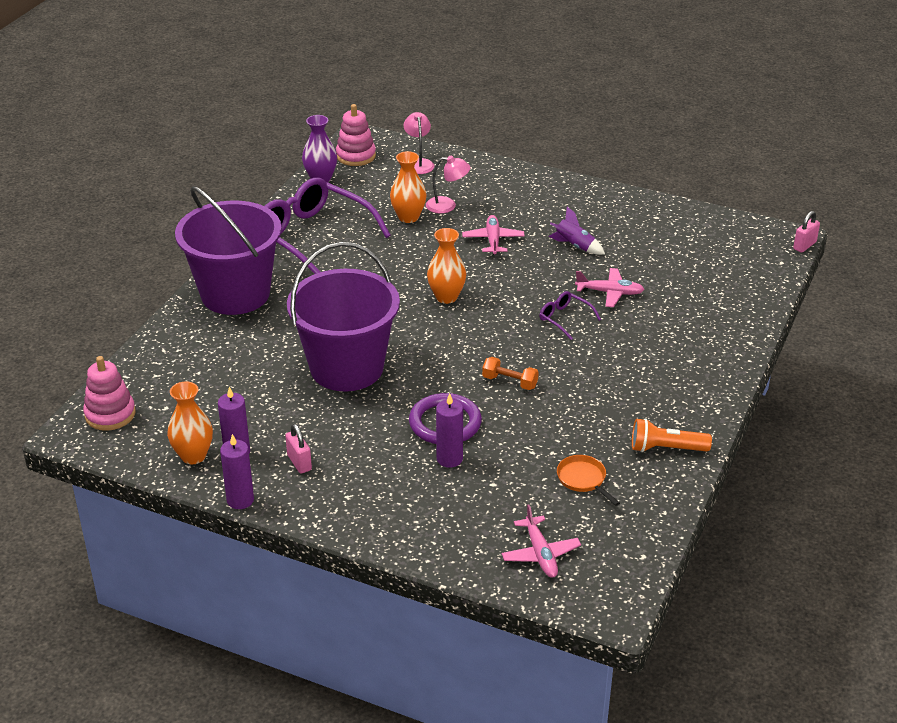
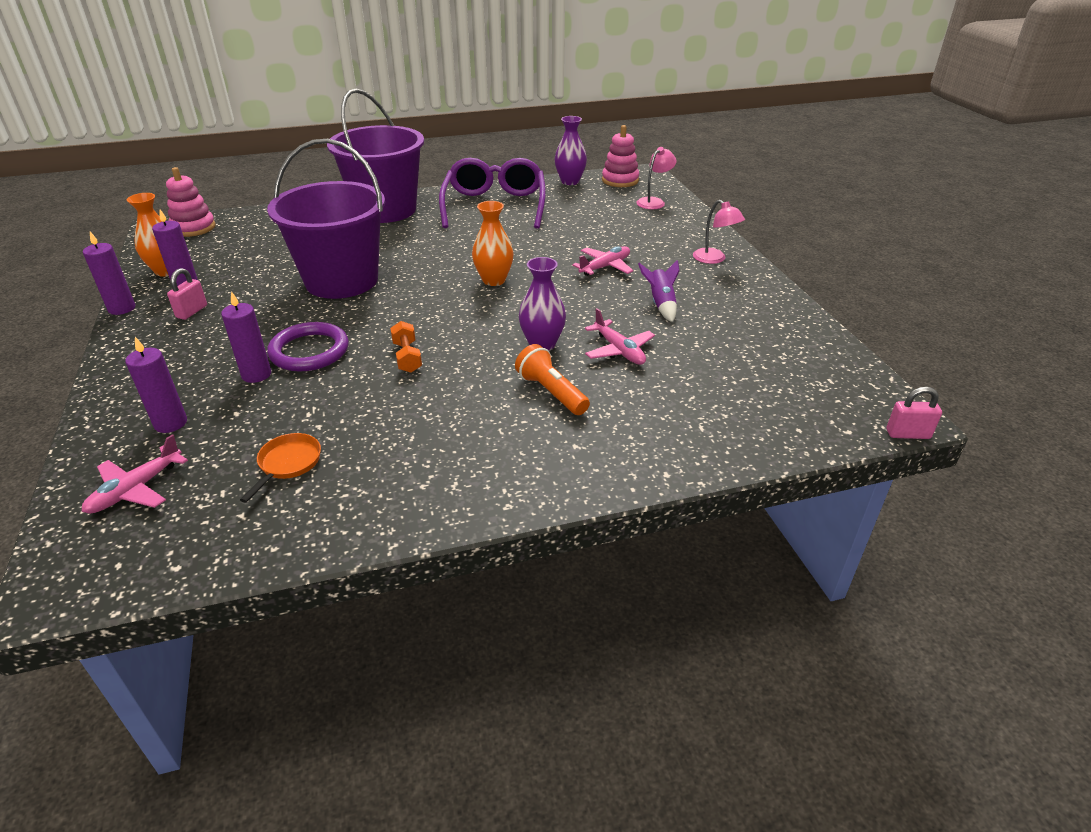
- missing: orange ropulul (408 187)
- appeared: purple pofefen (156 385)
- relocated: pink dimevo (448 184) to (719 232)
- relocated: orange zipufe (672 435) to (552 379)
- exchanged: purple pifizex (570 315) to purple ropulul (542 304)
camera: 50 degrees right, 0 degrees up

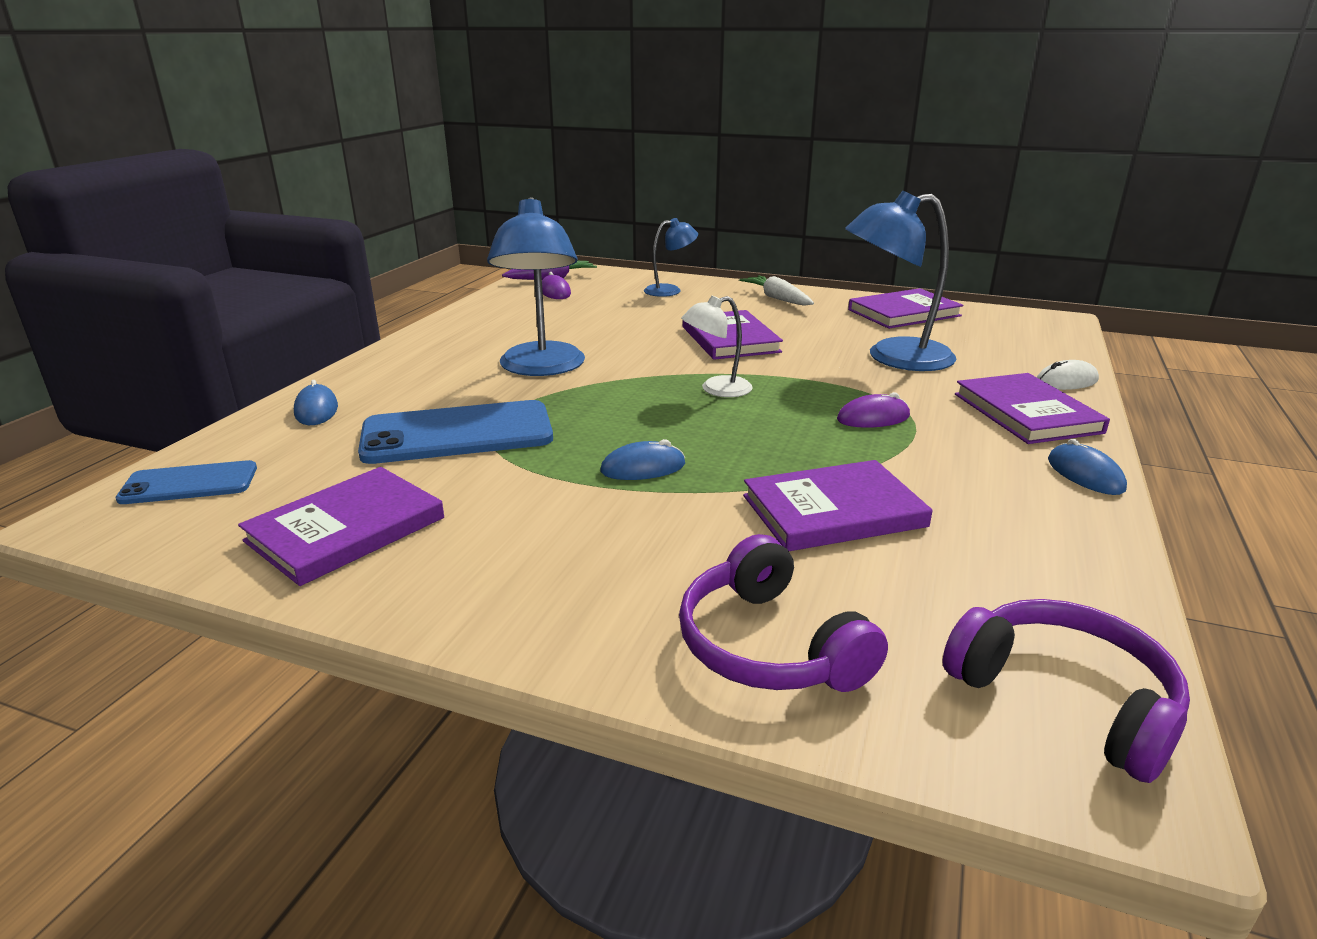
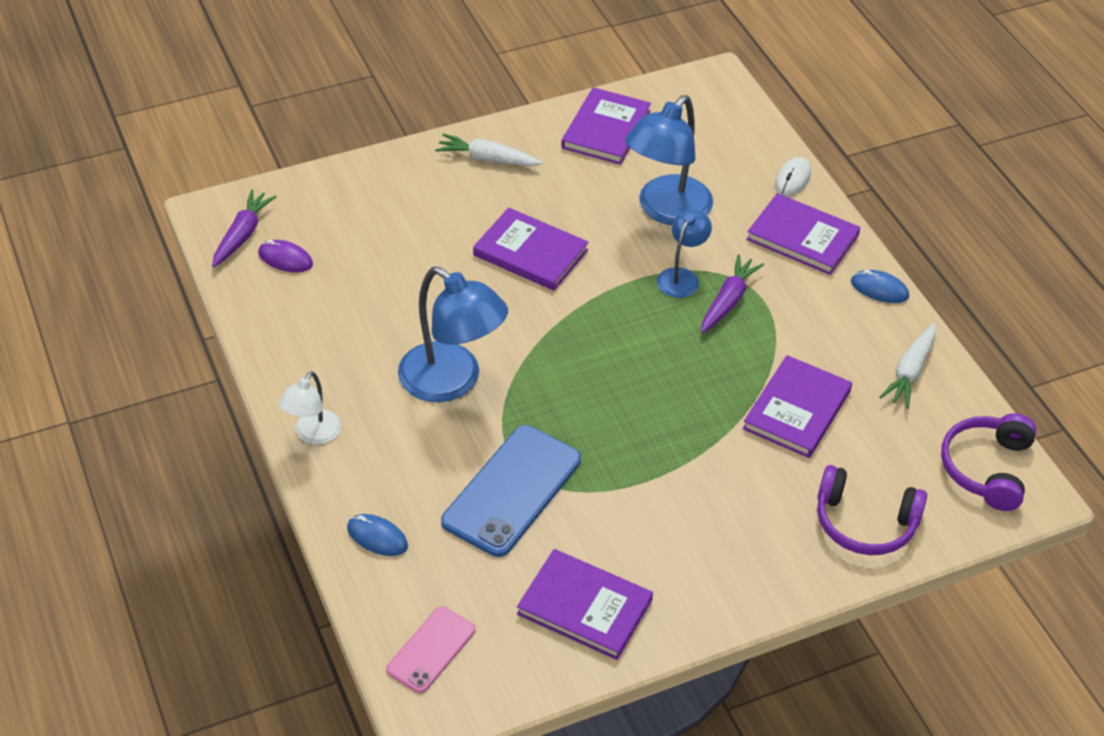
- missing: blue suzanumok (642 459)
- appeared: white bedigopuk (908 365)
- relocated: blue dimevo (671 257) to (684 253)
- relocated: white dimevo (717 346) to (310 408)
- exchanged: purple suzanumok (873 410) to purple bedigopuk (732 293)
- colour: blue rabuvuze (186 482) to pink rabuvuze (431 649)
- spun: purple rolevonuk (341 526) = (585 604) 60 degrees counterclockwise
- spun: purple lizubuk (1066 691) = (988 462) 75 degrees counterclockwise
camera: 45 degrees left, 20 degrees up

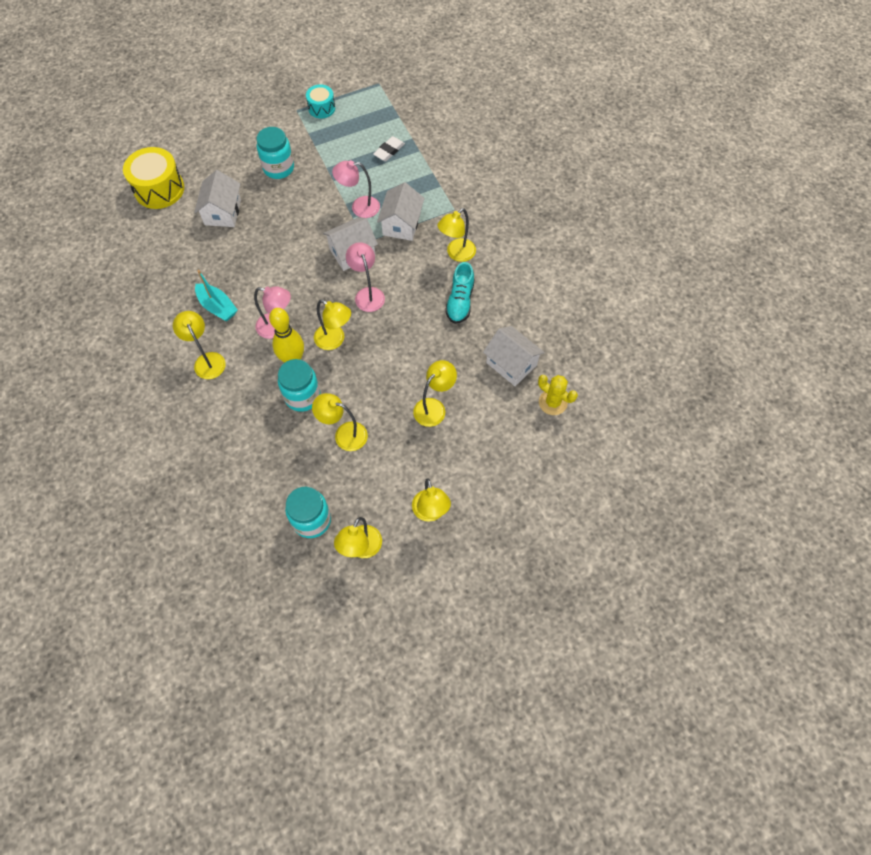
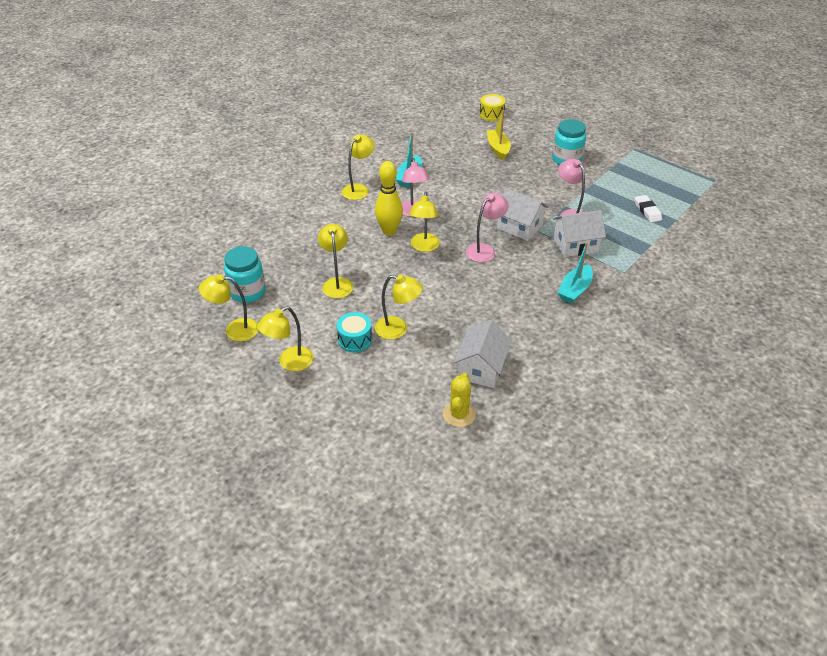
- missing: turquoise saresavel (299 385)
- missing: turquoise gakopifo (459 293)
- relocated: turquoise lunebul (320 101) to (354 332)
- exchanged: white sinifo (217 198) to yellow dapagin (499 135)
- exchanged: yellow dimevo (456 235) to turquoise dapagin (575 273)
- spun: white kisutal (389 148) = (648 209) 60 degrees clockwise
- size: yellow lunebul (153 178) = (492 107) x0.58
camera: 65 degrees right, 20 degrees down

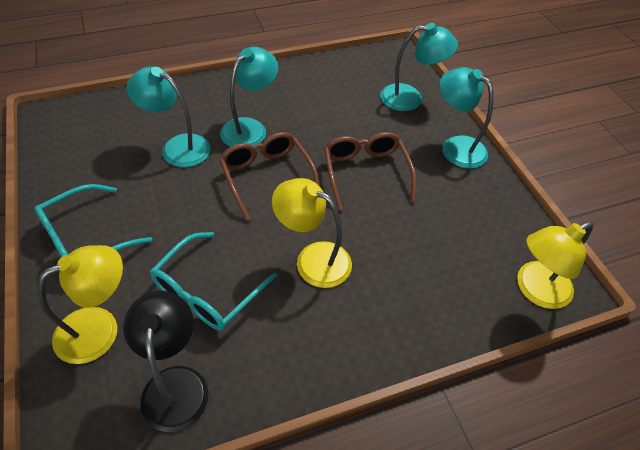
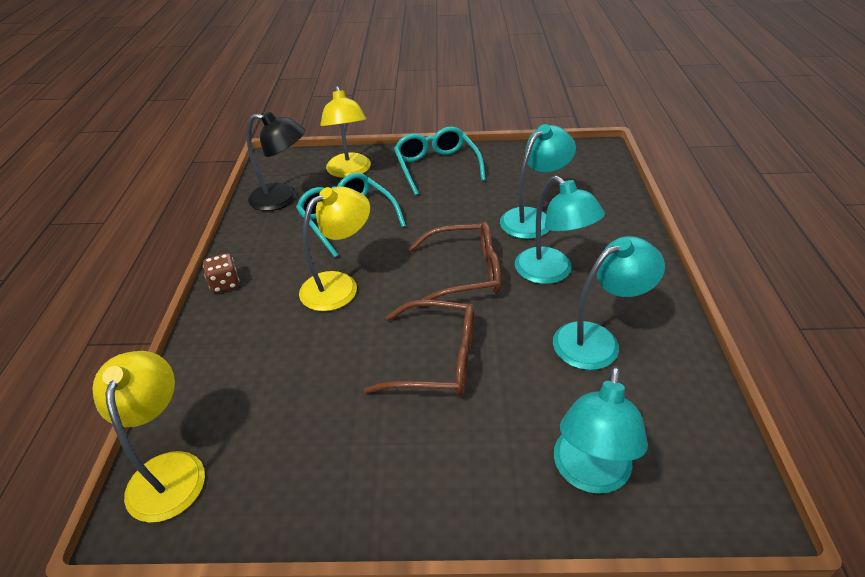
- appeared: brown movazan (221 273)
- relocated: turquoise dimevo (467 118) to (609 303)
camera: 115 degrees right, 10 degrees down

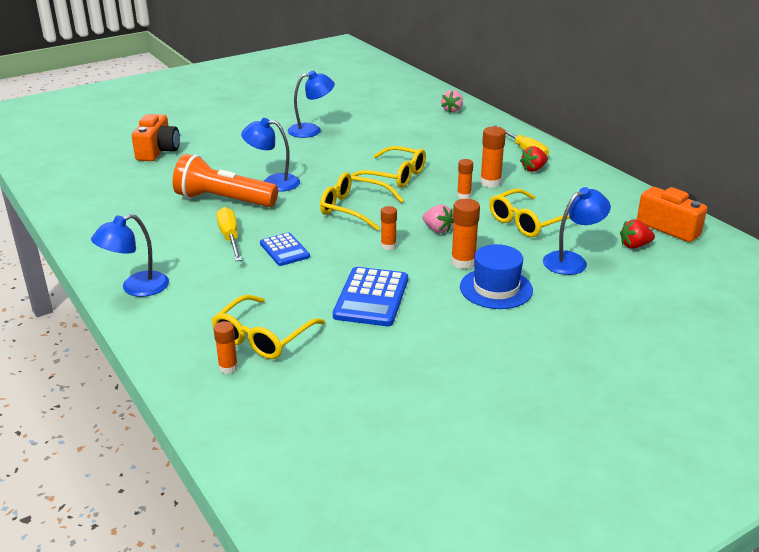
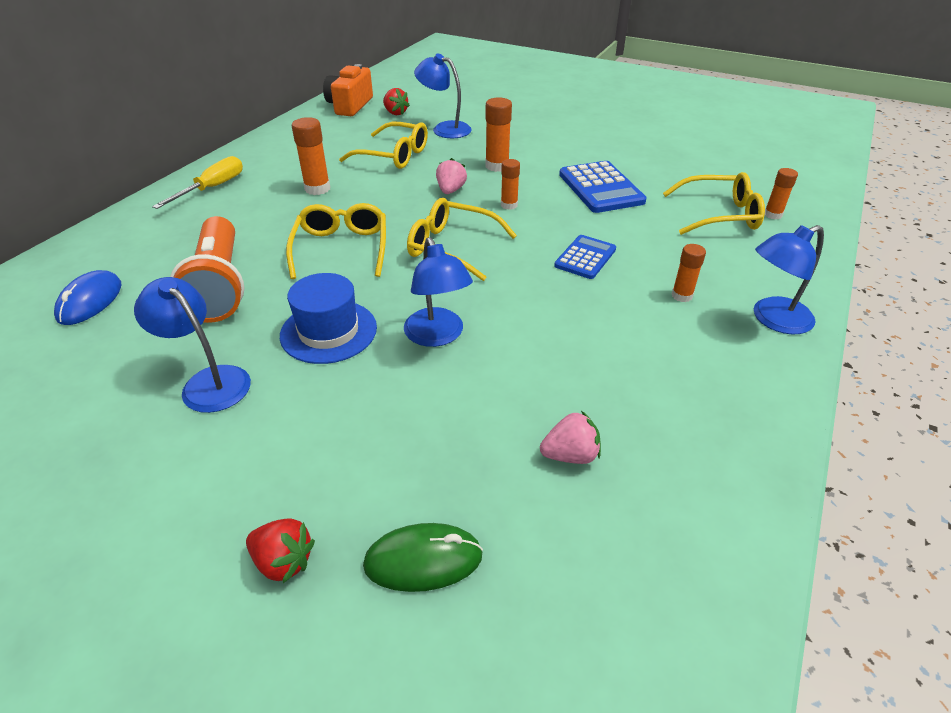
- missing: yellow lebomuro (229 234)
- appeared: blue suzanumok (87 297)
- relocated: orange zipufe (225 180) to (207 269)
- relocated: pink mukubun (452 101) to (570 437)
- relocated: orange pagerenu (465 179) to (689 273)
- relocated: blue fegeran (496 276) to (328 318)
- relocated: red mukubun (534 159) to (280 550)
- exchanged: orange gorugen (156 137) to green suzanumok (423 557)
- spun: blue dimevo (130 255) = (789 279) 135 degrees clockwise
- spun: yellow pifizex (362 201) = (462 239) 120 degrees clockwise
- spun: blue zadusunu (370 296) = (603 187) 90 degrees clockwise
camera: 120 degrees left, 10 degrees up

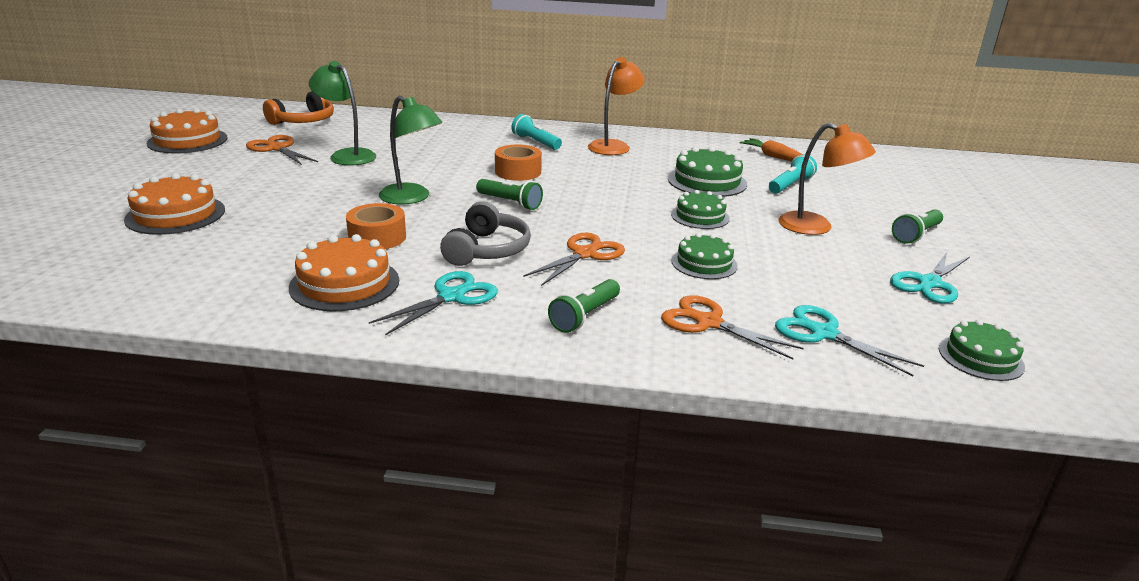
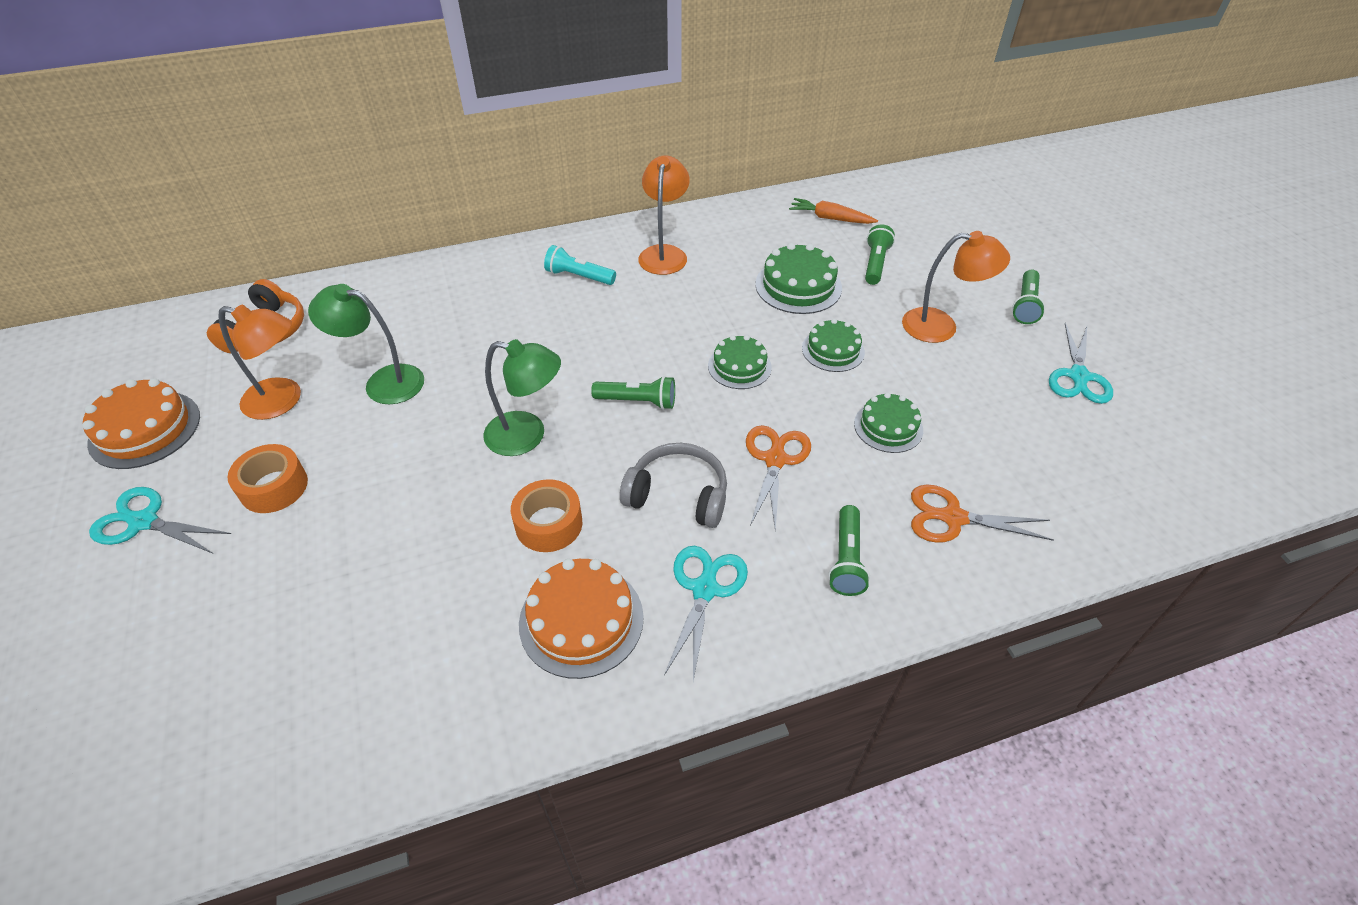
- missing: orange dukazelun (174 204)
- relocated: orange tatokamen (518 163) to (267 478)
- relocated: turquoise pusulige (849 340) to (160 520)
- relocated: green dukazelun (982 350) to (740 362)
- exchanged: orange pusulige (282 150) to orange dimevo (260 362)
- colour: turquoise zipufe (793 174) to green zipufe (880 254)
- spun: grey lizubuk (485 233) = (673 485) 60 degrees counterclockwise
camera: 25 degrees left, 20 degrees up

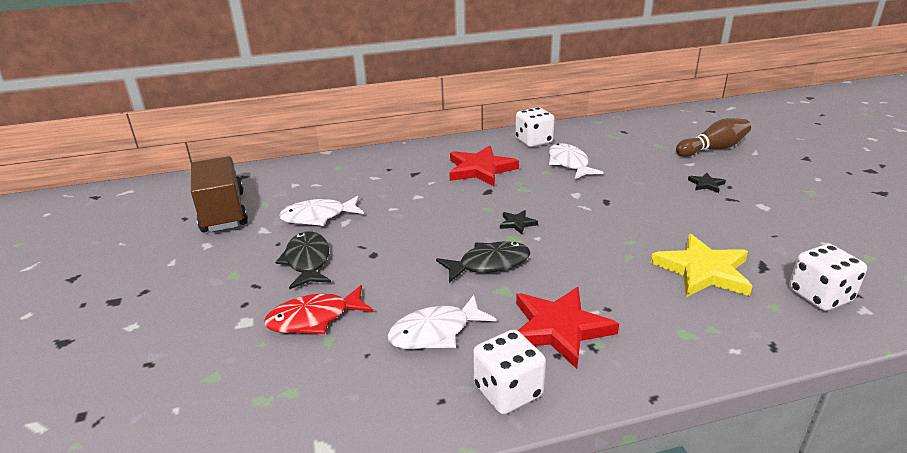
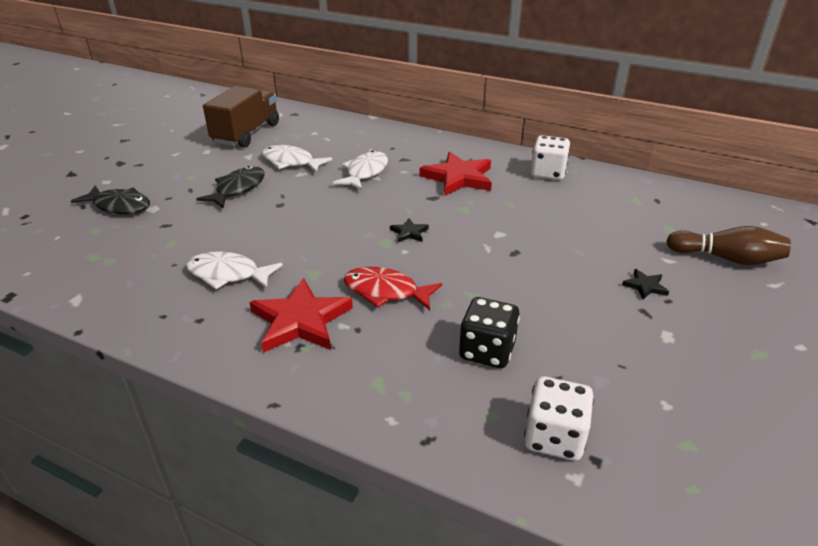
- missing: white movazan (509 371)
- relocated: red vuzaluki (318 309) to (393 288)
- relocated: black vuzaluki (483 262) to (110 199)
- relocated: white vuzaluki (576 161) to (360 170)
- exchanged: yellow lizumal (702 265) to black movazan (489 332)
camera: 40 degrees right, 5 degrees up

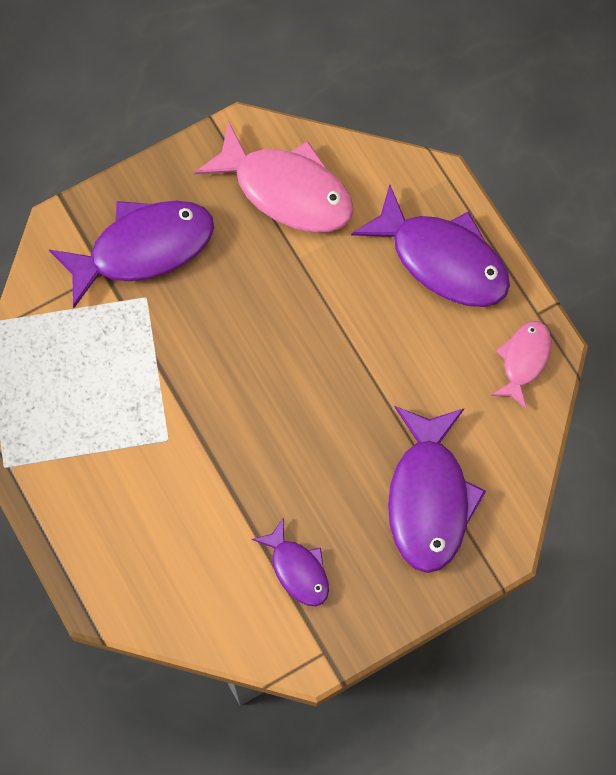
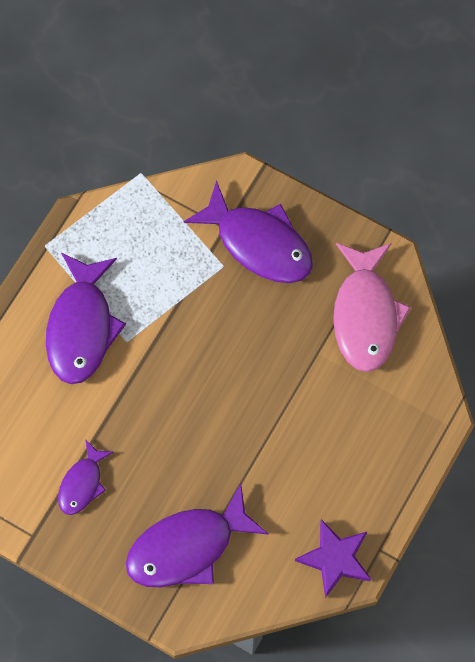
- relocated: purple vuzaluki (430 245) to (86 318)
- exchanged: pink vuzaluki (521 365) to purple lizumal (333 558)
camera: 60 degrees right, 0 degrees up

